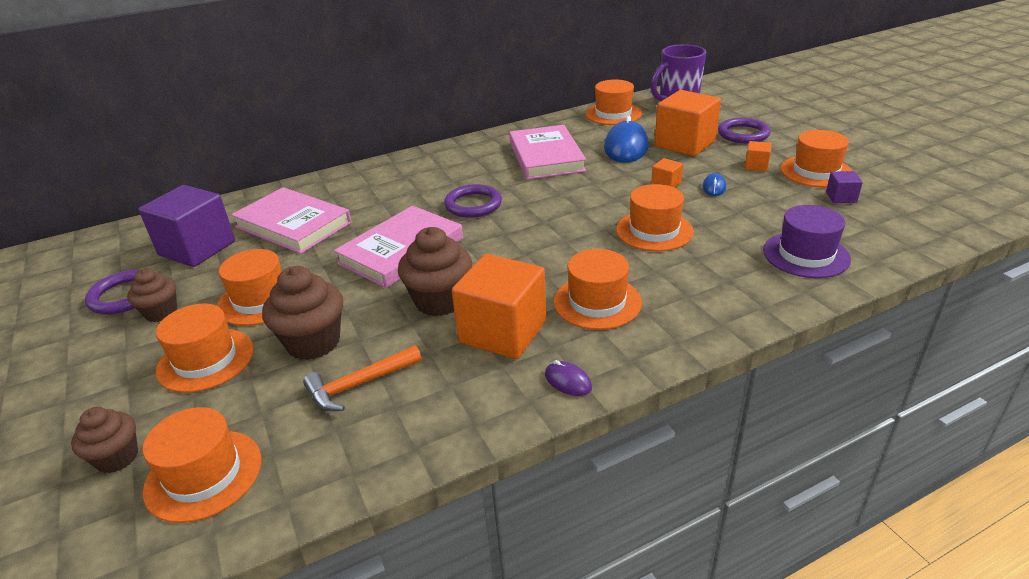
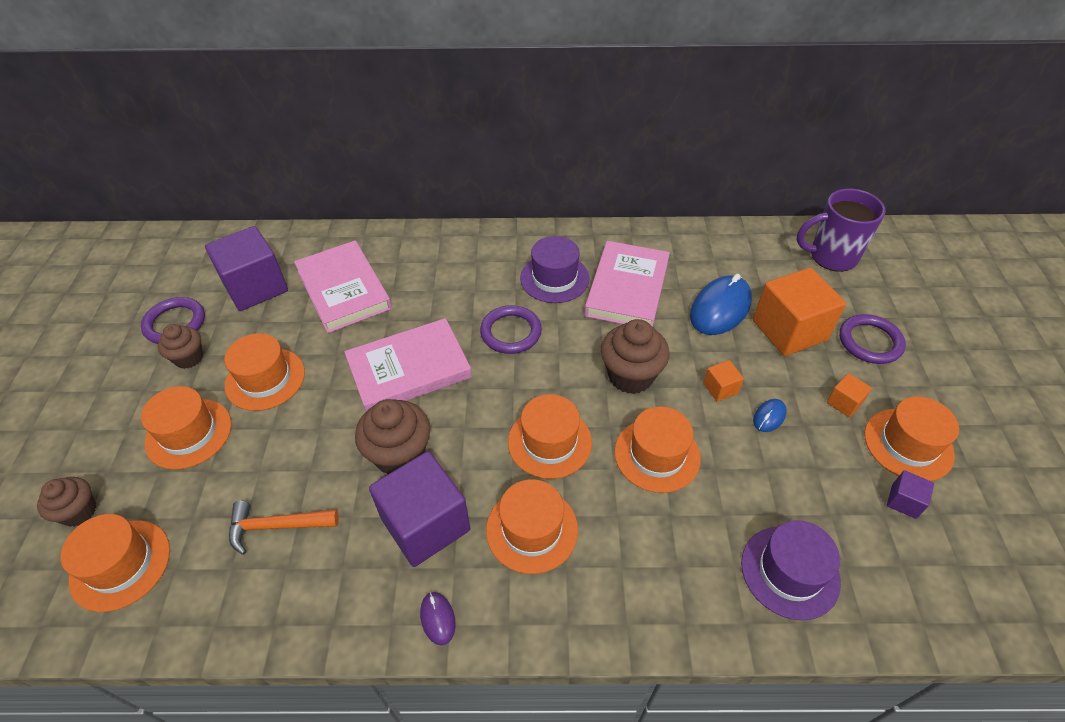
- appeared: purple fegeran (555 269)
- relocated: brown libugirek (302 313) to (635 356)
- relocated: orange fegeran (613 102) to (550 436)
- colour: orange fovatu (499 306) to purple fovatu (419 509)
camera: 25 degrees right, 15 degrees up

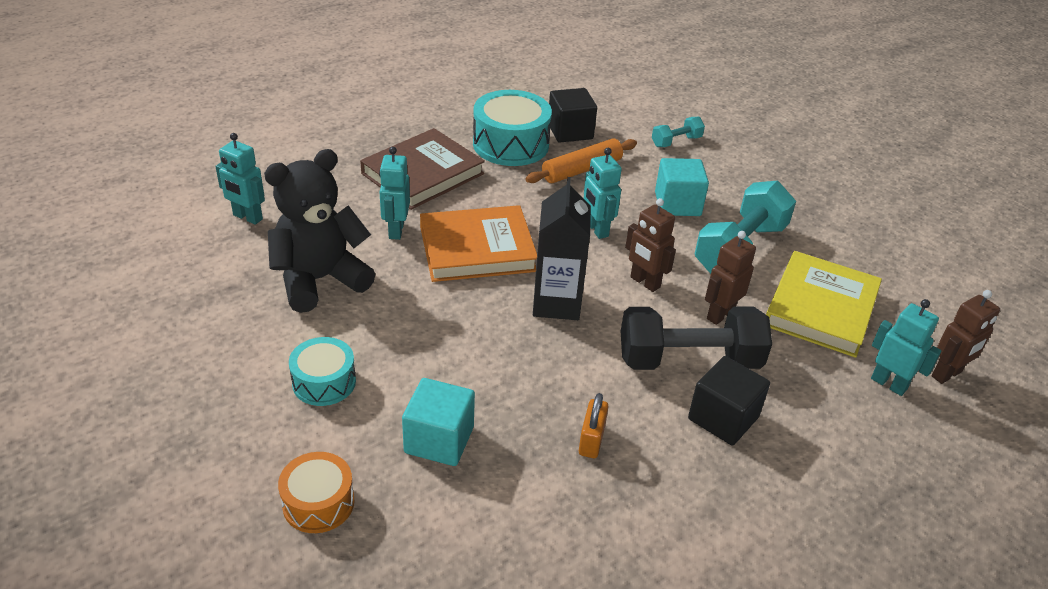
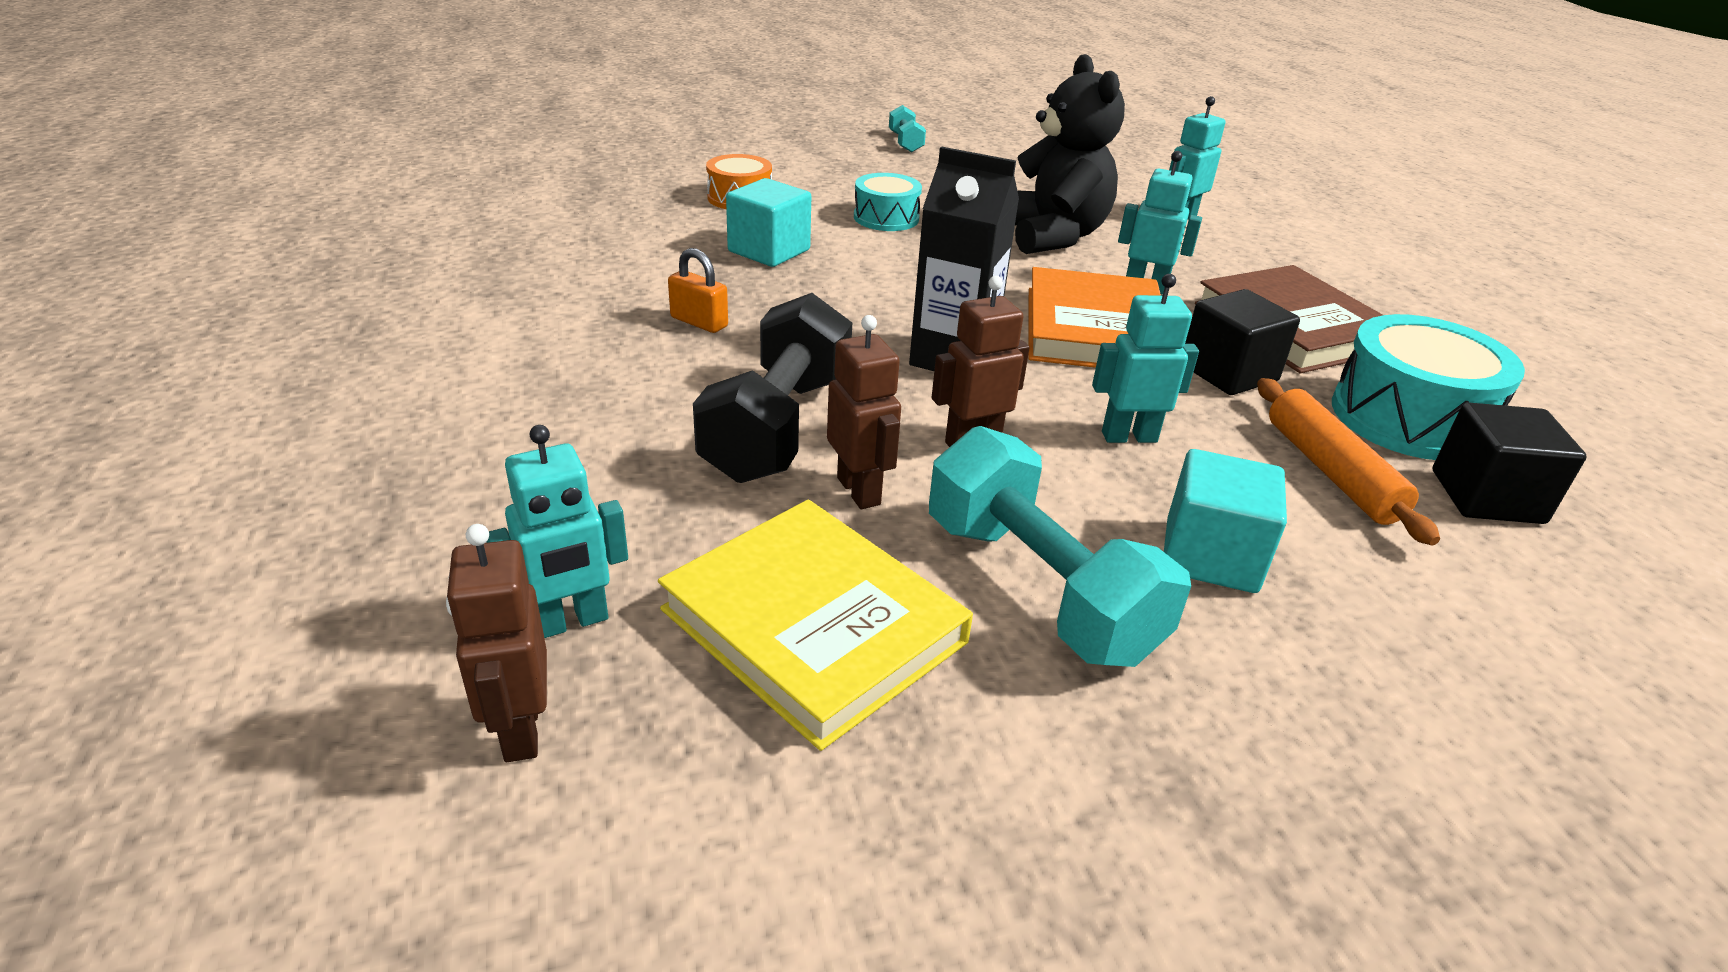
- relocated: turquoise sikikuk (678 132) to (907 129)
- relocated: black fovatu (729 400) to (1242 342)
camera: 110 degrees right, 5 degrees down

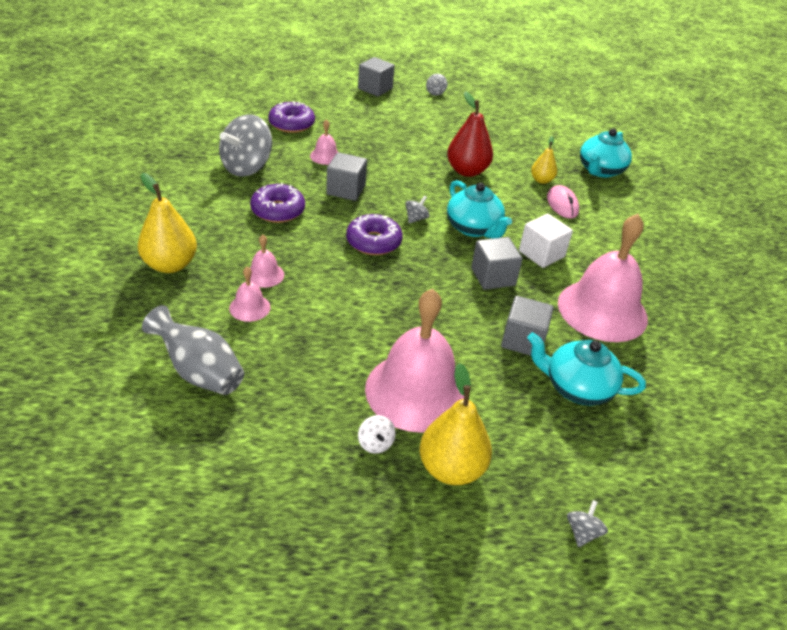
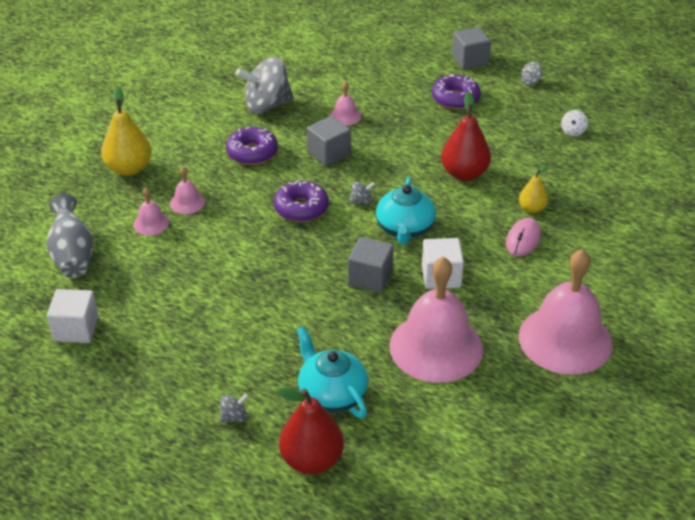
- missing: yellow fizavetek (456 424)
- missing: grey fovatu (527 326)
- missing: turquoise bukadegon (606 153)
- appeared: white fovatu (72 316)
- appeared: red fizavetek (311 431)
- relocated: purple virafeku (291 117) to (456 92)
- relocated: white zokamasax (377 434) to (574 123)
- relocated: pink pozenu (414 361) to (565 312)
- relocated: grey zokamasax (587 523) to (234 408)
camera: 40 degrees right, 0 degrees up

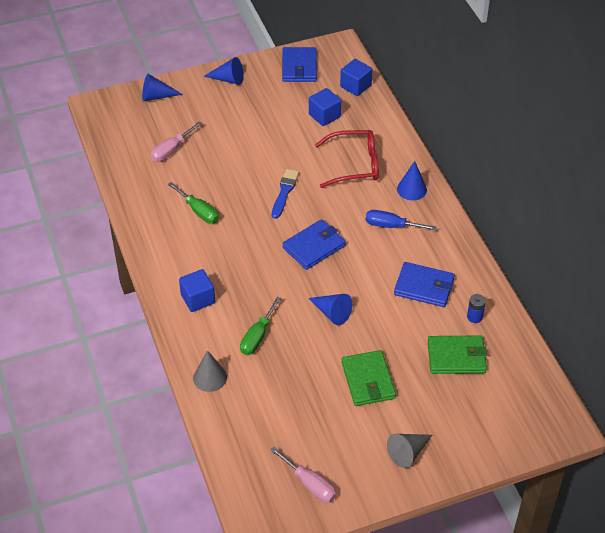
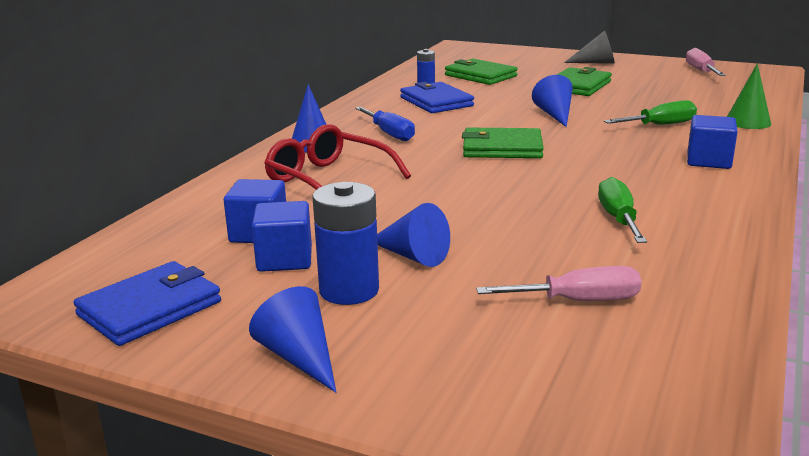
- missing: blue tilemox (285 194)
- appeared: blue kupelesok (345 243)
- relocated: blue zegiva (162 87) to (413 235)
- relocated: blue fovatu (356 77) to (282 236)
- colour: grey zegiva (210 371) to green zegiva (749 96)
- colour: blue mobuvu (314 244) to green mobuvu (503 143)
camera: 135 degrees left, 25 degrees down

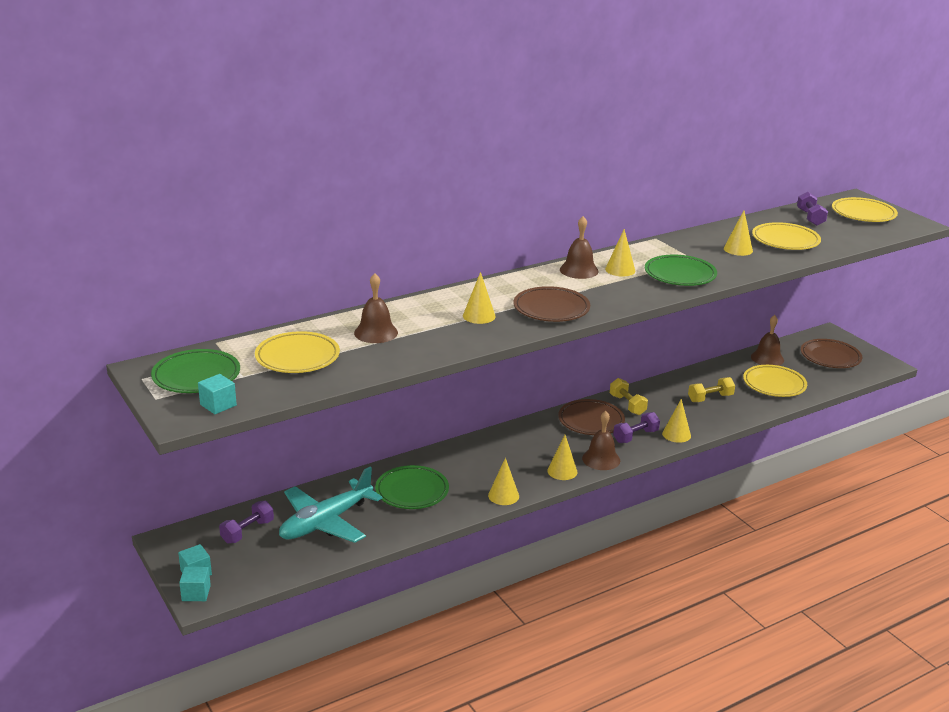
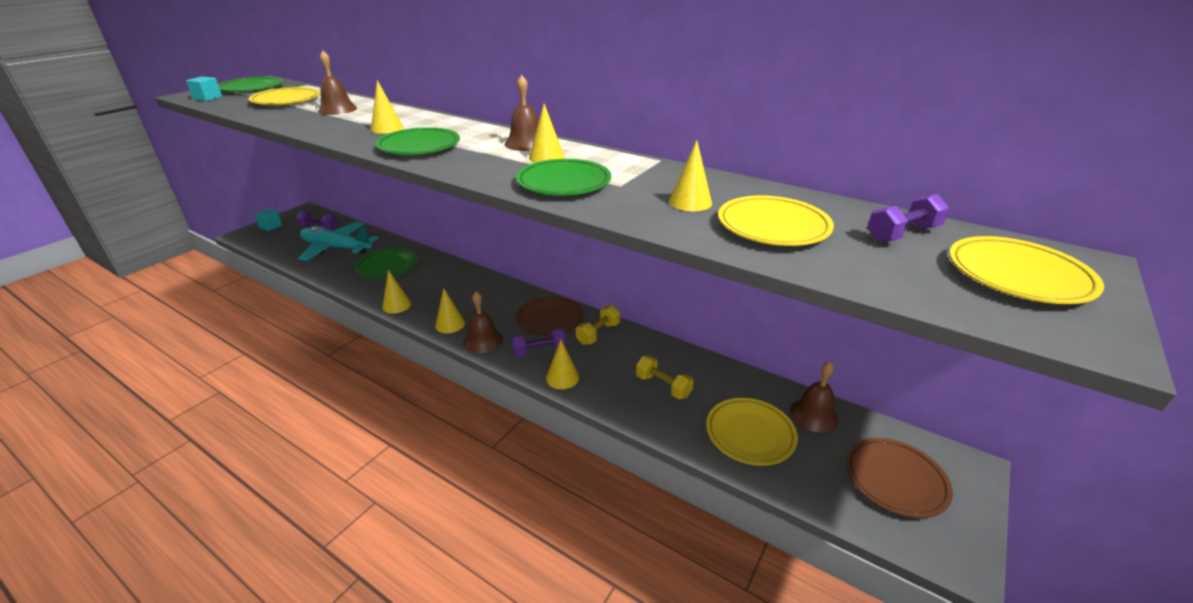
- missing: turquoise fovatu (195 584)
- colour: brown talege (551 304) to green talege (418 141)
- spun: purple sikikuk (636 427) = (539 343) 45 degrees counterclockwise
camera: 65 degrees right, 5 degrees up

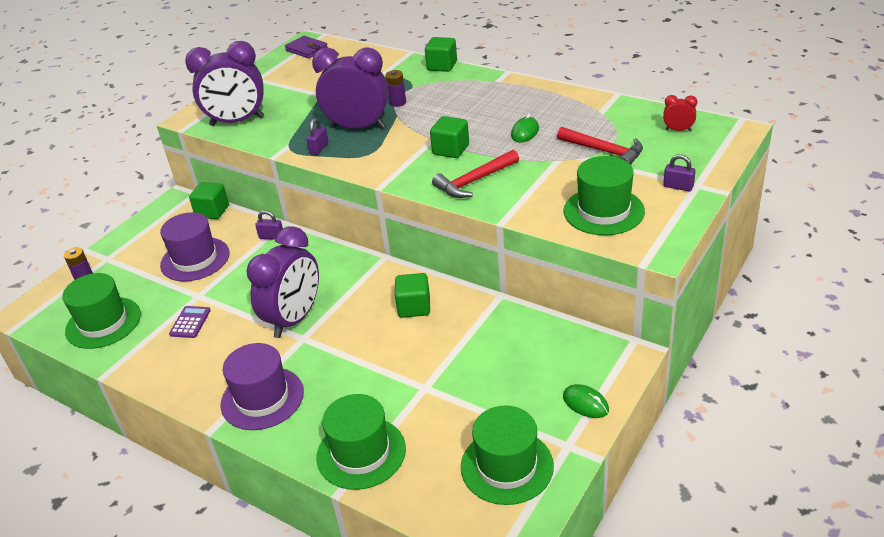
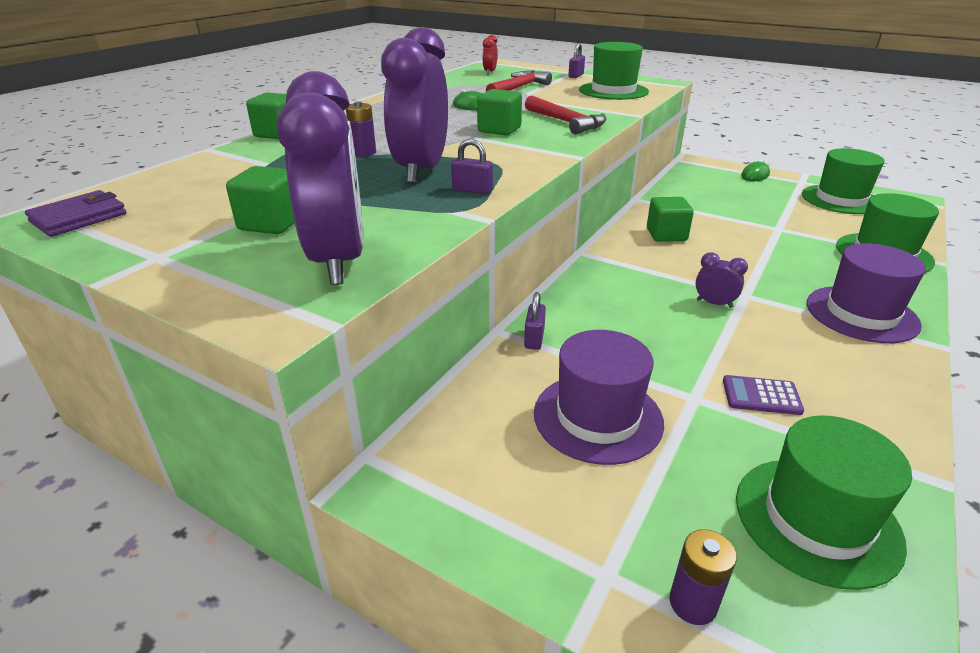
- relocated: green fovatu (209 200) to (260 200)
- size: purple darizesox (282 282) = (722 280) x0.42
camera: 95 degrees left, 5 degrees down

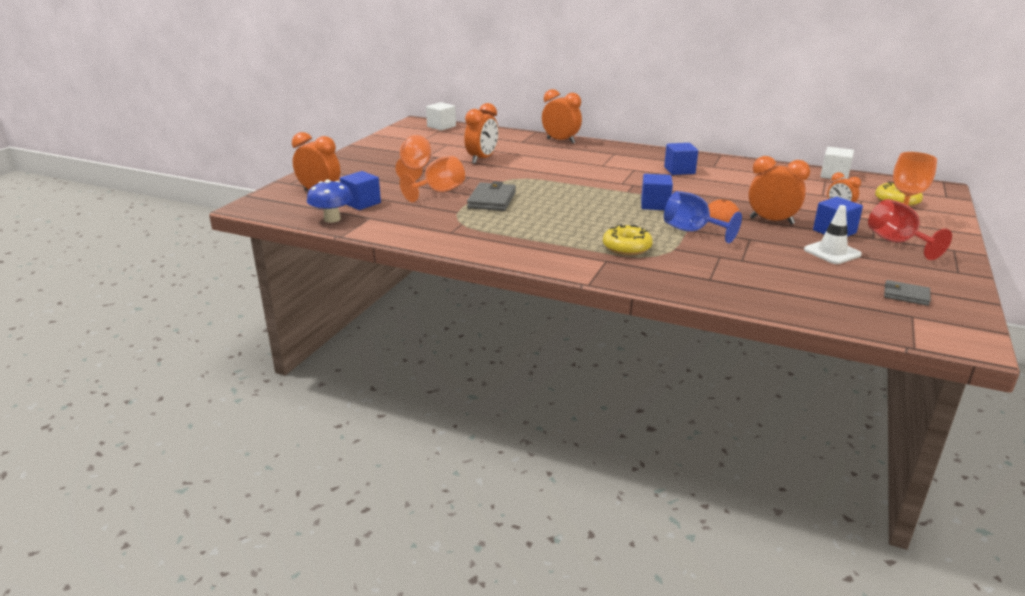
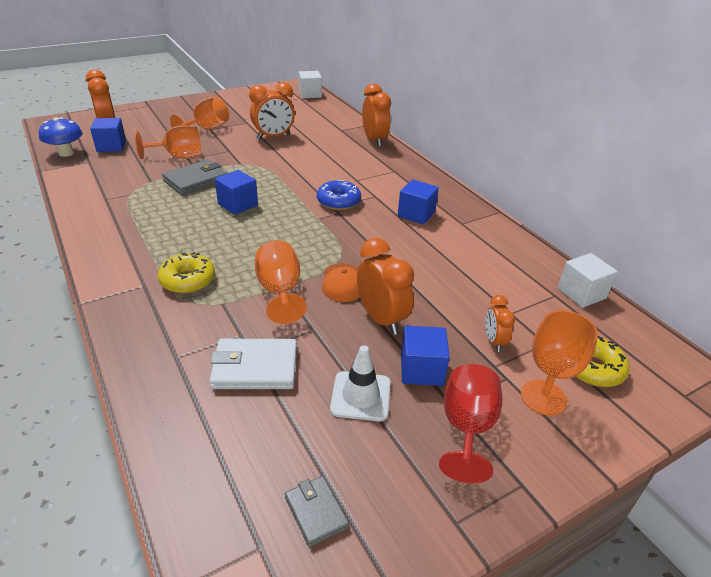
- appeared: white mobuvu (253 364)
- appeared: blue virafeku (339 194)
- relocated: blue fovatu (657 192) to (236 192)
- colour: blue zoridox (703 217) to orange zoridox (281 282)
camera: 35 degrees right, 10 degrees up

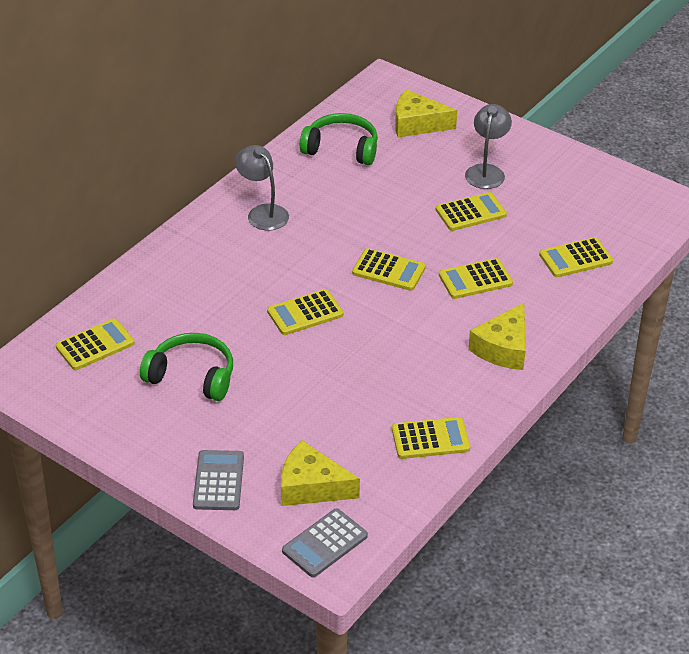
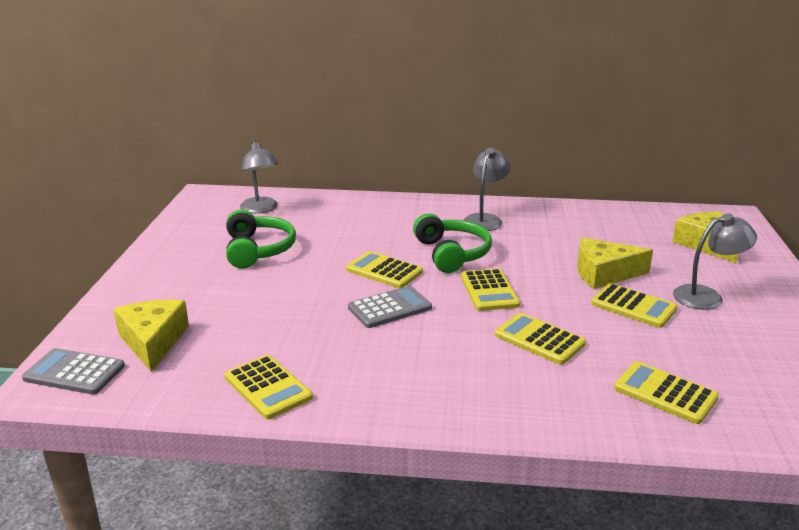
- relocated: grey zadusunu (218 480) to (390 307)
- relocated: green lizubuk (339 139) to (452 243)
- relocated: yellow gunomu (497 336) to (615 263)
- exchanged: yellow zadusunu (95 344) to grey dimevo (259 177)
camera: 60 degrees right, 15 degrees down

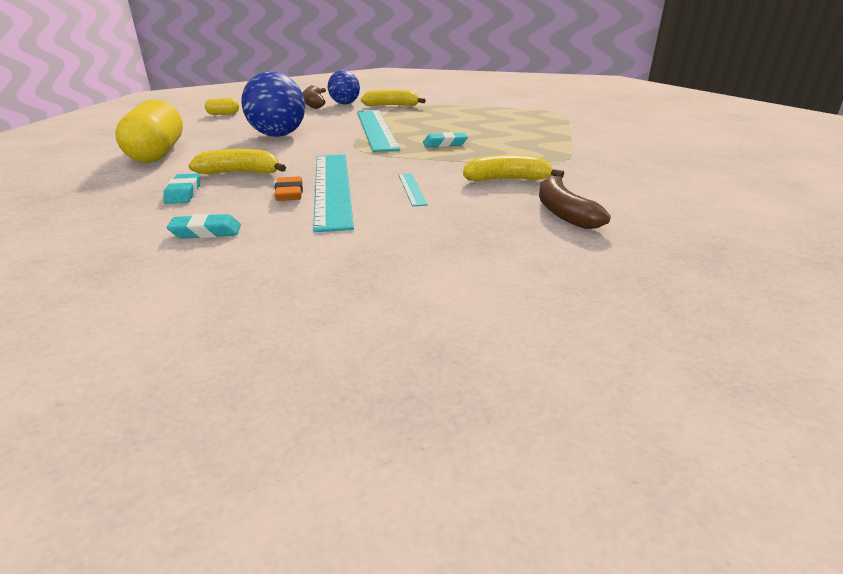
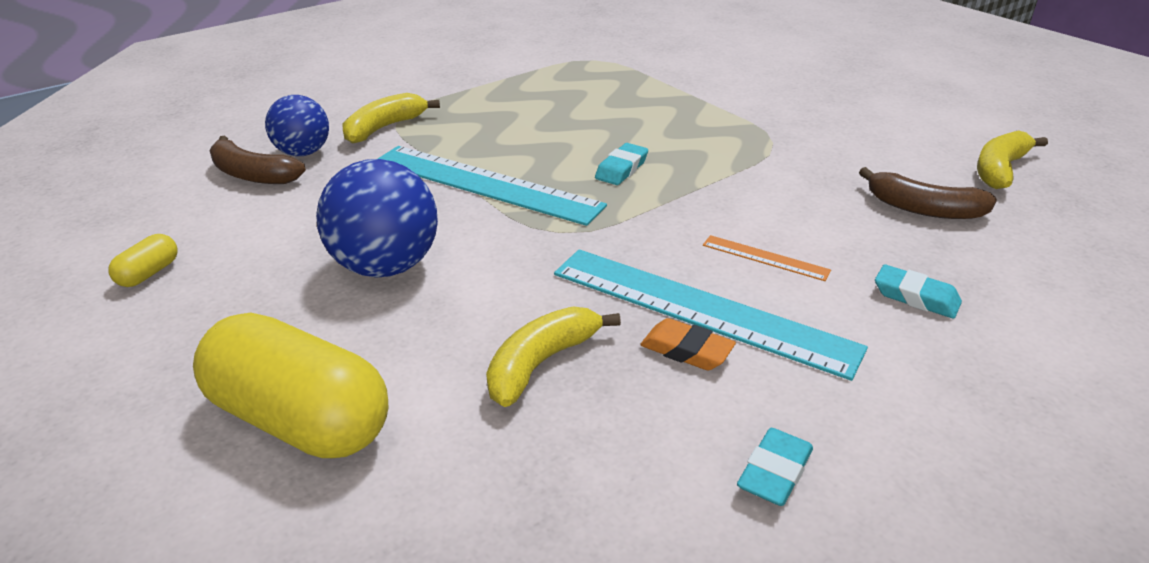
- relocated: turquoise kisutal (181 188) to (918 291)
- relocated: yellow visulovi (513 168) to (1012 159)
- colour: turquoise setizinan (413 189) to orange setizinan (767 258)
camera: 50 degrees left, 5 degrees up

